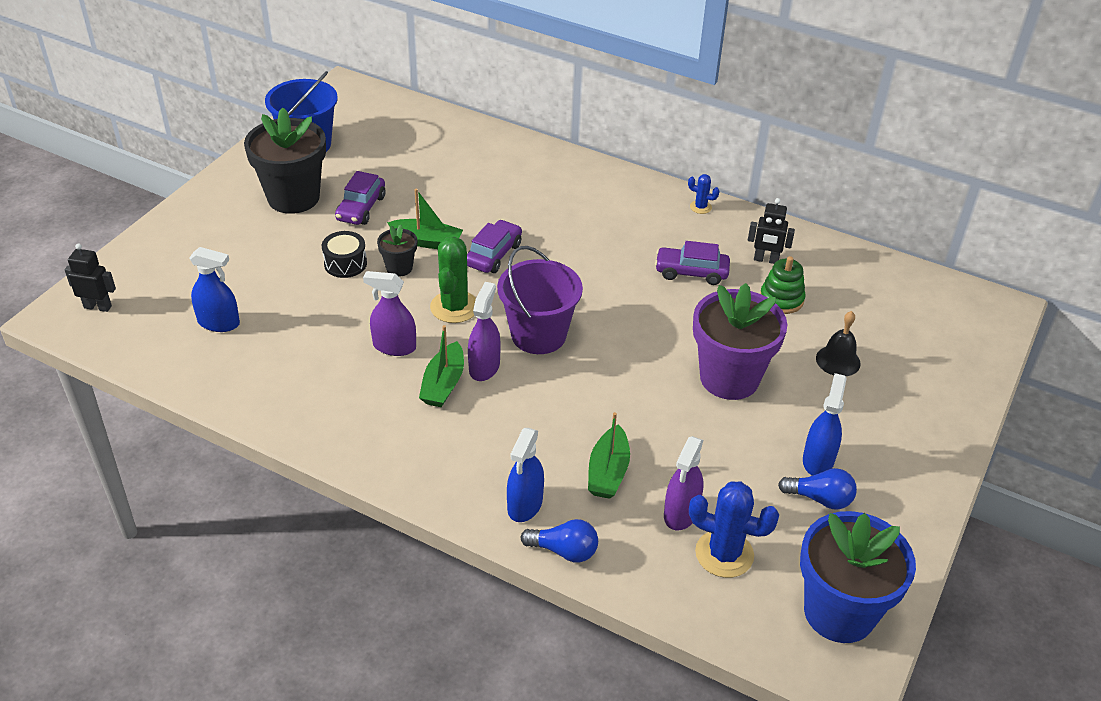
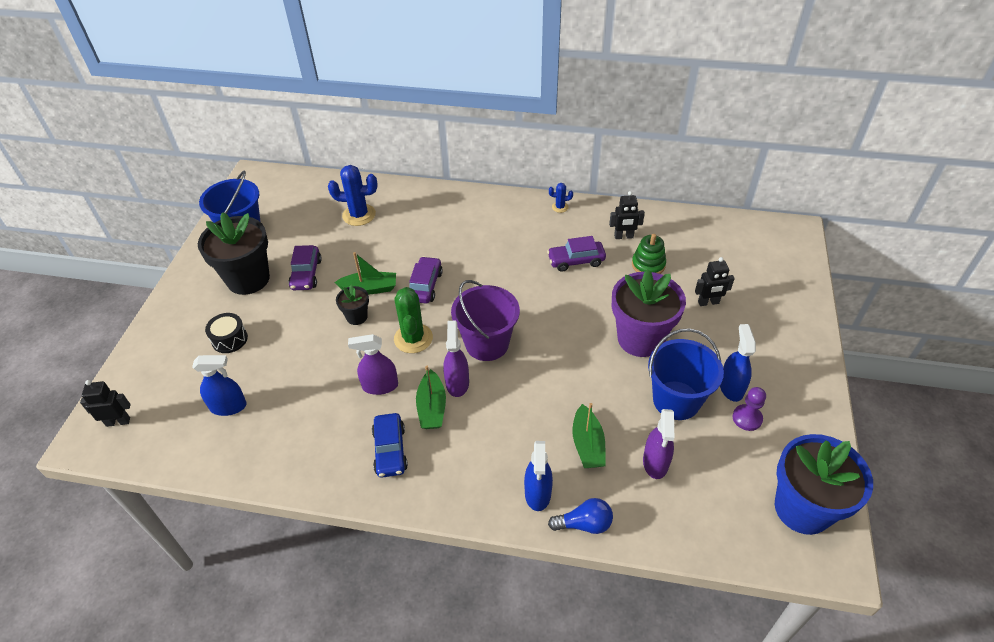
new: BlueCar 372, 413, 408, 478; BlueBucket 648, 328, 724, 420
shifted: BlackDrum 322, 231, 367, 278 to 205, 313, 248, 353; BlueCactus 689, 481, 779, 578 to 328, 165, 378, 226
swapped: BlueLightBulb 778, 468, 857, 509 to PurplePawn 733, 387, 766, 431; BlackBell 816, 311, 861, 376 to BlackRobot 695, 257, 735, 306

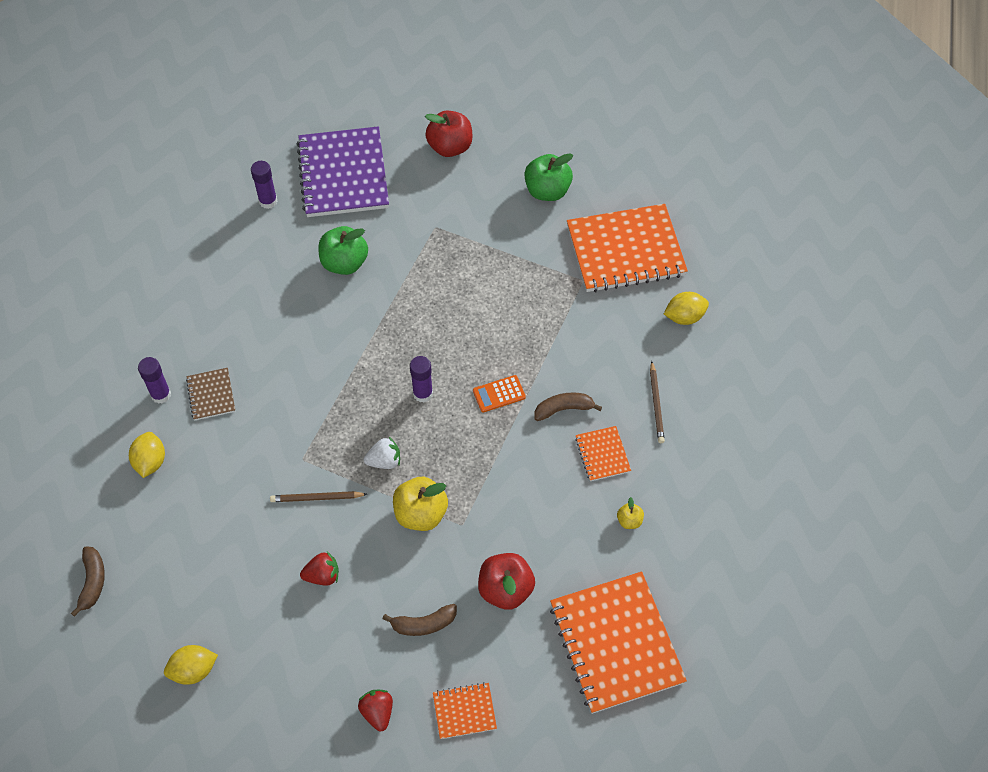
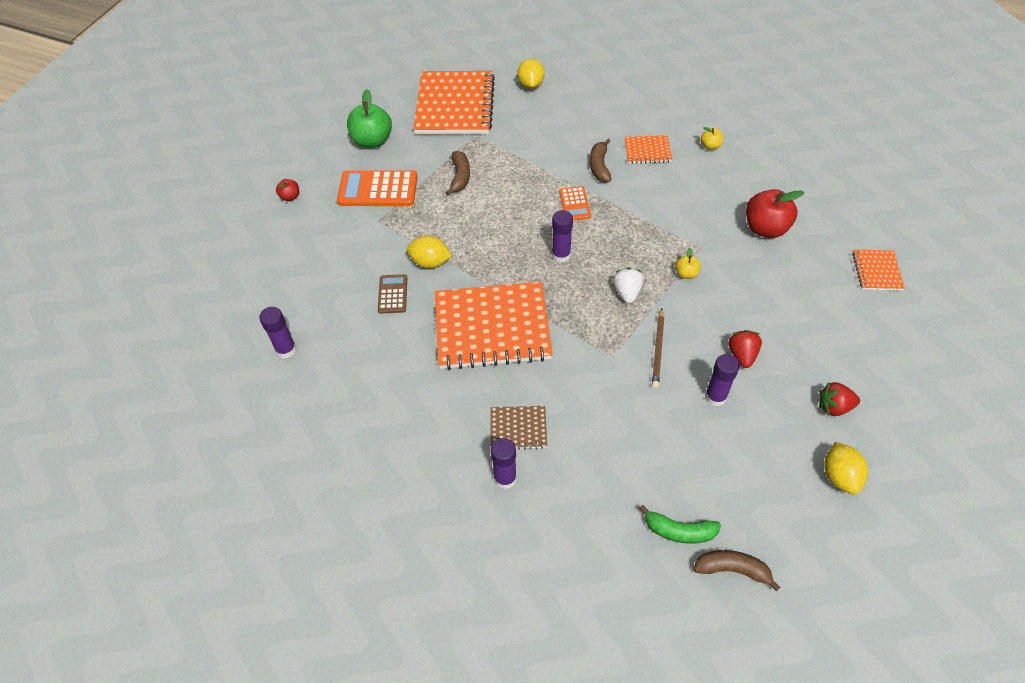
gone: PurpleNotebook 296, 126, 389, 217; BrownPencil 650, 361, 665, 443
new: OrangeCalculator 337, 170, 417, 206; GreenBanana 639, 505, 721, 544; PurpleGlueStick 705, 354, 740, 406
shifted: YellowLemon 129, 432, 165, 478 to 407, 236, 452, 268; RedStrawberry 358, 690, 393, 732 to 819, 382, 860, 416; BrownBanana 382, 604, 457, 636 to 446, 151, 470, 196; OrangeNotebook 550, 572, 687, 714 to 435, 282, 553, 370
swapped: GreenApple 319, 226, 368, 275 to BrownCalculator 378, 274, 407, 314
scaled: YellowApple 393, 477, 448, 531 = 675, 248, 701, 279 x0.49; RedApple 425, 110, 473, 157 = 276, 179, 299, 201 x0.49

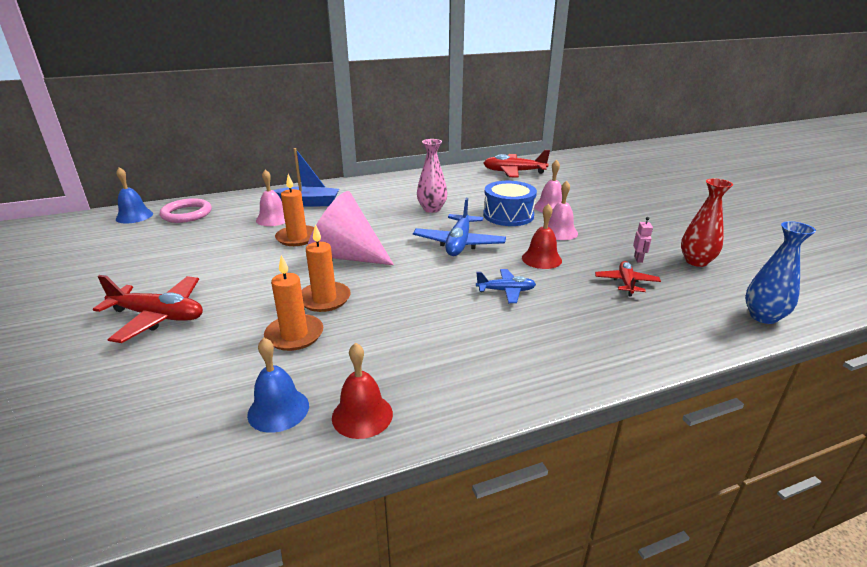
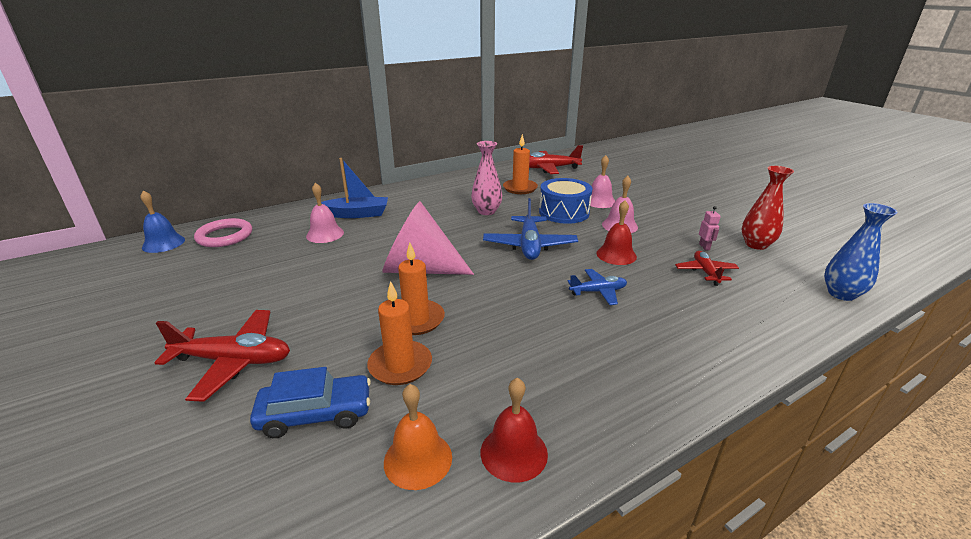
new: BlueCar 250, 367, 371, 438
shifted: OrangeCandle 275, 174, 314, 246 to 503, 134, 538, 194
repainted: BlueBell 247, 338, 309, 433 to OrangeBell 384, 384, 452, 490

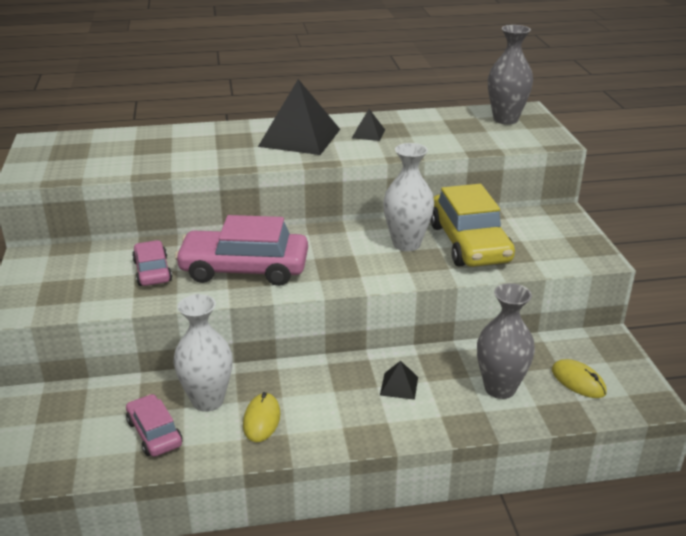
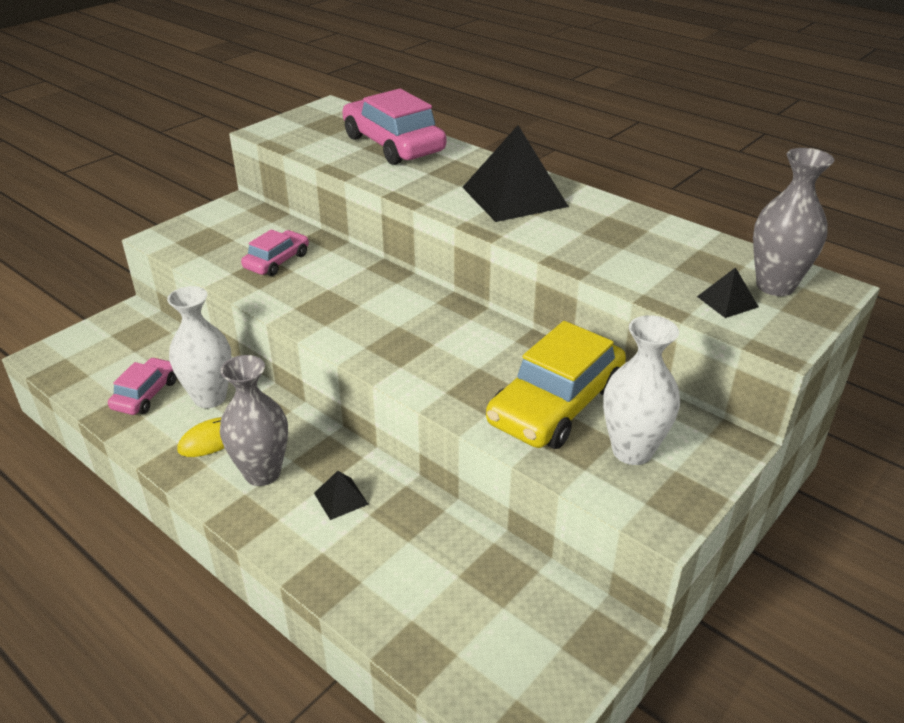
gone: YellowMouse 552, 359, 607, 398
shifted: PinkCar 175, 215, 308, 286 to 342, 89, 446, 165; BlackPyramid 352, 109, 385, 141 to 697, 267, 758, 318; WhiteVase 383, 143, 434, 251 to 603, 315, 680, 465; GreyVase 477, 283, 535, 399 to 220, 355, 288, 486

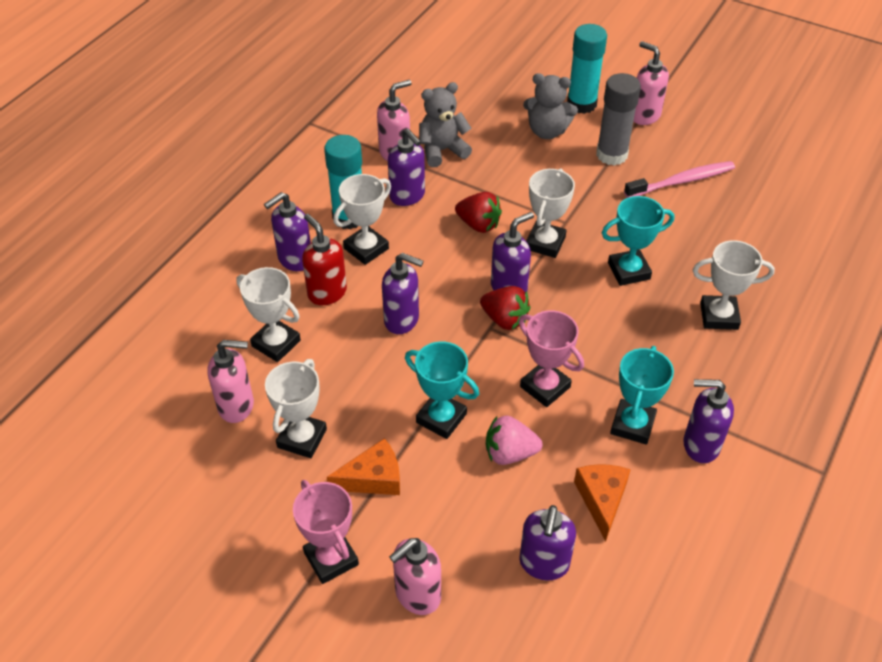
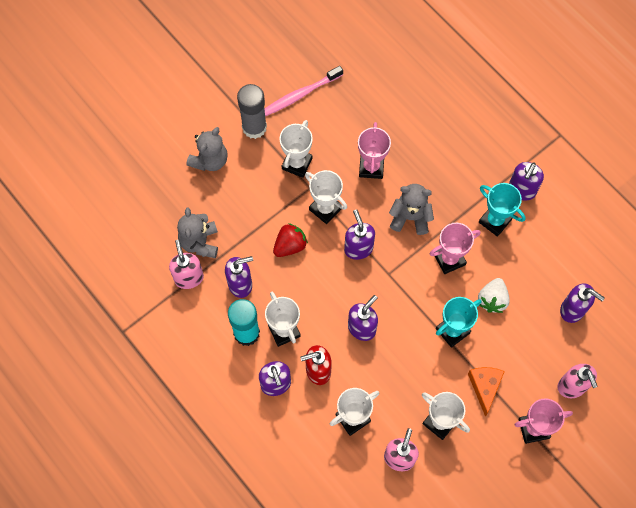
gone: RedStrawberry 480, 286, 531, 330; TurquoiseGlueStick 567, 24, 607, 114; OrangeCheese 574, 464, 631, 541; PinkSoapDispenser 633, 41, 669, 125
new: GreyTeddyBear 389, 184, 434, 235
shifted: WhiteTrophy 693, 240, 775, 330 to 280, 120, 313, 178
repainted: PinkStrawberry 486, 416, 543, 465 to WhiteStrawberry 478, 278, 510, 313; TurquoiseTrophy 602, 196, 674, 286 to PinkTrophy 358, 122, 391, 179
rotated: PinkToothbrush 624, 161, 735, 198 = 265, 66, 343, 116 120 degrees counterclockwise

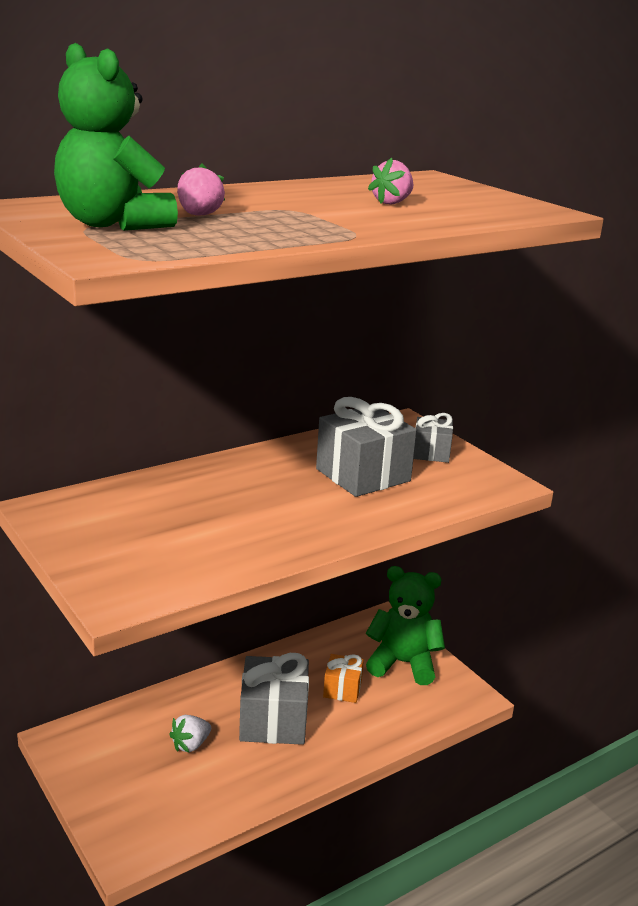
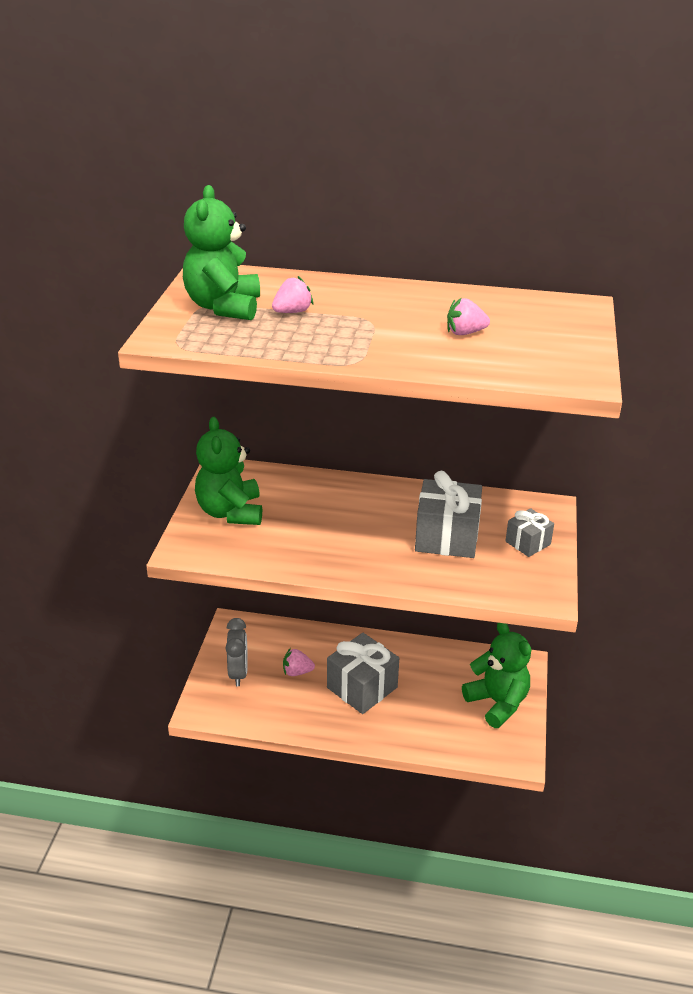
gone: OrangeGift 323, 654, 364, 703
new: GreenTeddyBear 195, 417, 262, 525; GreyClock 226, 618, 248, 686
repainted: WhiteStrawberry 169, 715, 211, 752 to PinkStrawberry 283, 648, 315, 676

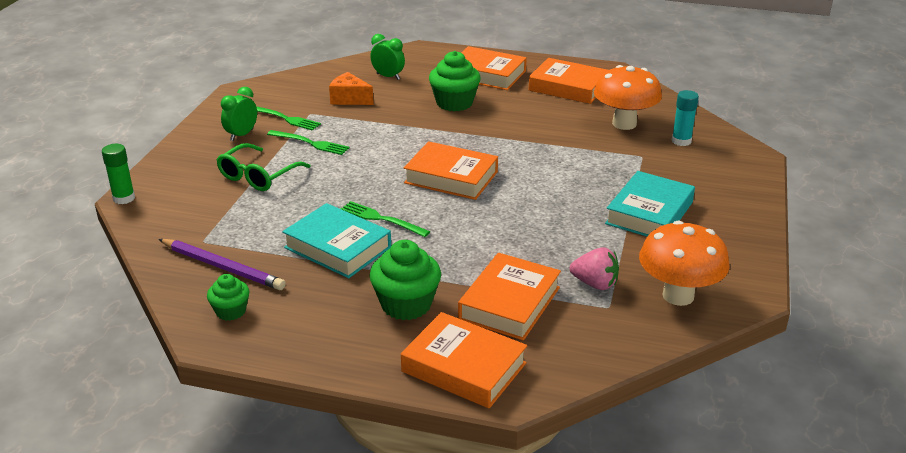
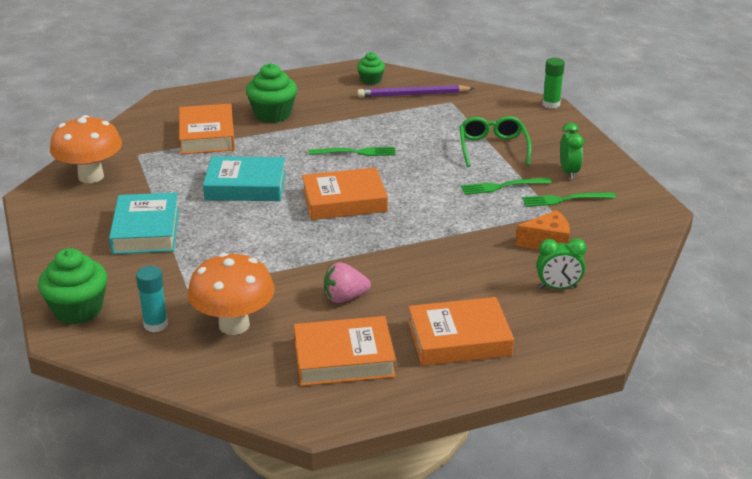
gone: OrangeBook 401, 312, 527, 409
shifted: TurquoiseBook 282, 203, 391, 278 to 203, 156, 286, 201; GreenCupcake 429, 51, 481, 111 to 38, 248, 107, 324; PinkStrawberry 569, 247, 619, 290 to 324, 262, 371, 303

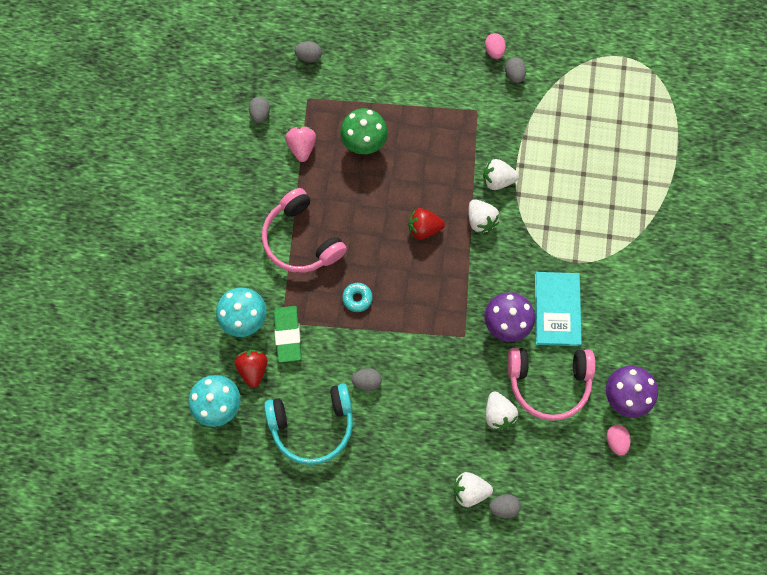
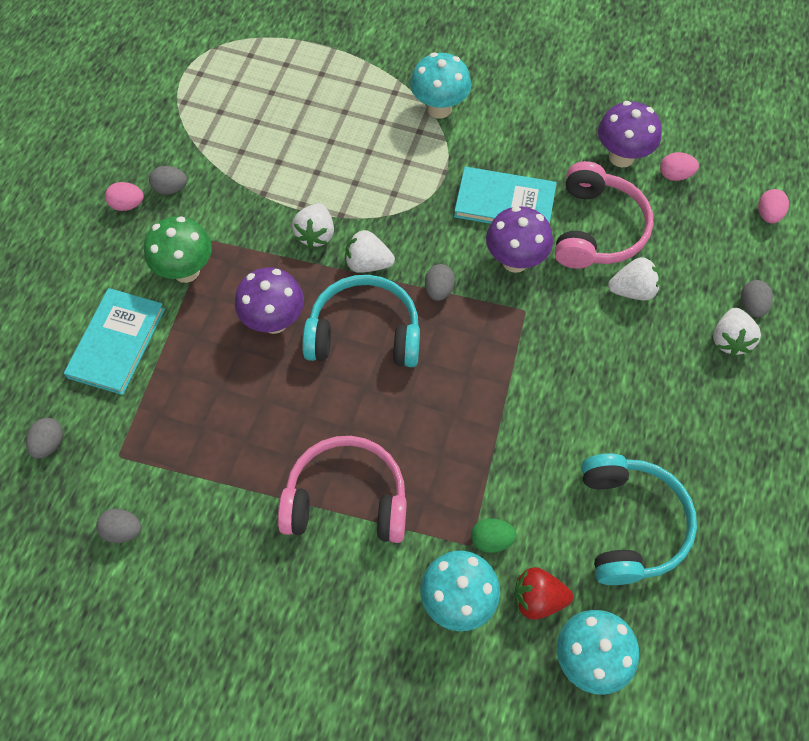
gone: PinkStrawberry 285, 126, 316, 162; TurquoiseDonut 342, 283, 373, 312
new: TurquoiseBook 64, 288, 165, 395; PurpleMushroom 235, 267, 304, 334; TurquoiseMushroom 410, 52, 471, 119; PinkEgg 758, 189, 789, 223
shifted: GreenMushroom 340, 108, 388, 154 to 144, 216, 212, 283; GreyEgg 351, 368, 382, 391 to 425, 264, 455, 301
swapped: GreenEraser 274, 306, 301, 363 to GreenEgg 471, 518, 517, 553; RedStrawberry 408, 208, 445, 240 to TurquoiseHeadphones 302, 275, 420, 367
rotated: PinkHeadphones 262, 188, 347, 273 = 278, 436, 407, 543 150 degrees counterclockwise; WhiteStrawberry 469, 199, 499, 233 = 345, 230, 395, 273 150 degrees counterclockwise

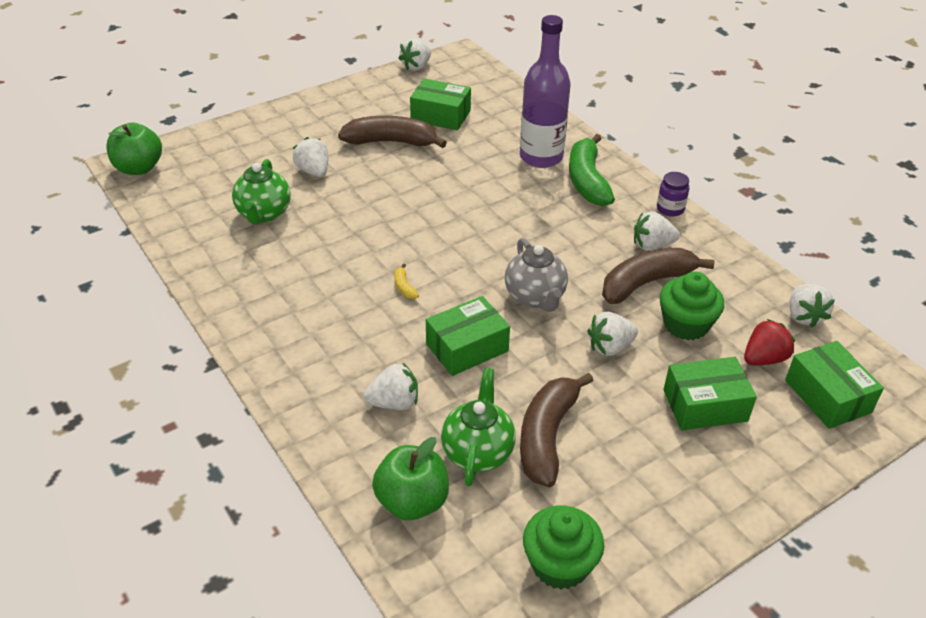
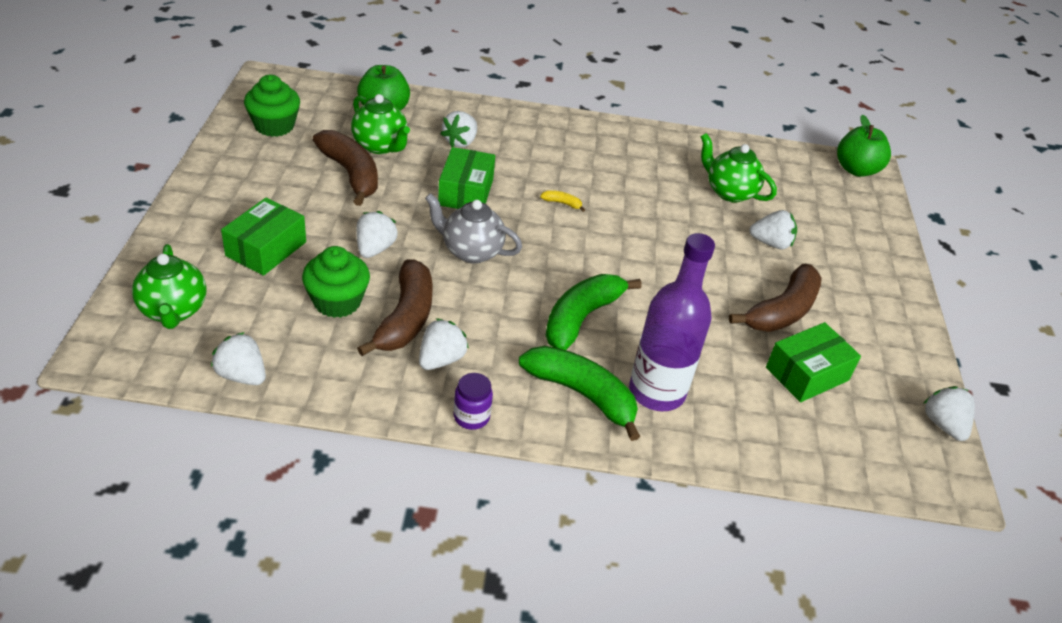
gone: RedStrawberry 744, 319, 795, 365
new: GreenBanana 545, 274, 642, 350
swapped: GreenBox 785, 341, 884, 429 to GreenTeapot 132, 244, 207, 329

